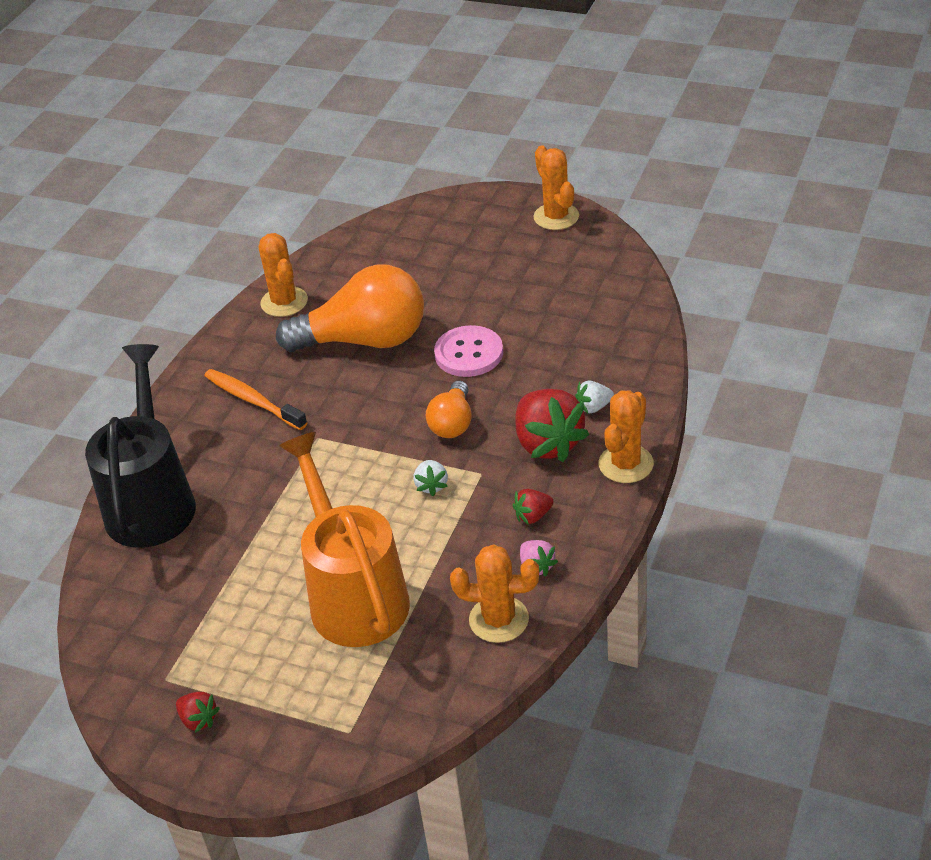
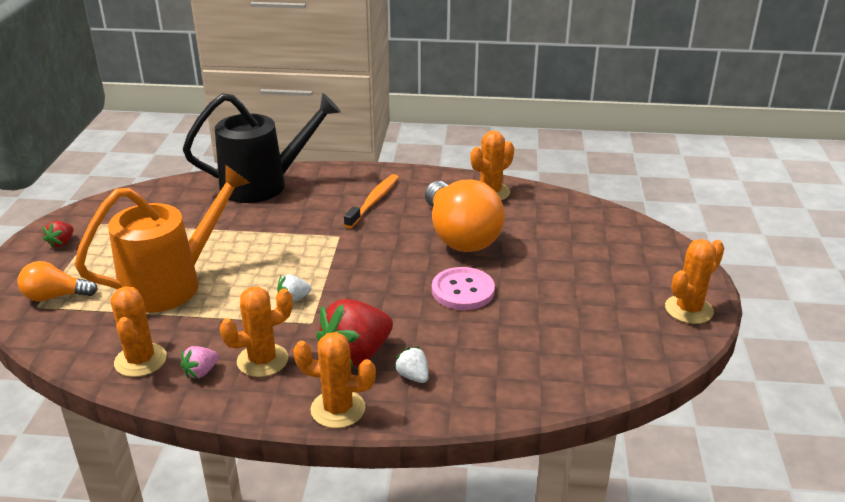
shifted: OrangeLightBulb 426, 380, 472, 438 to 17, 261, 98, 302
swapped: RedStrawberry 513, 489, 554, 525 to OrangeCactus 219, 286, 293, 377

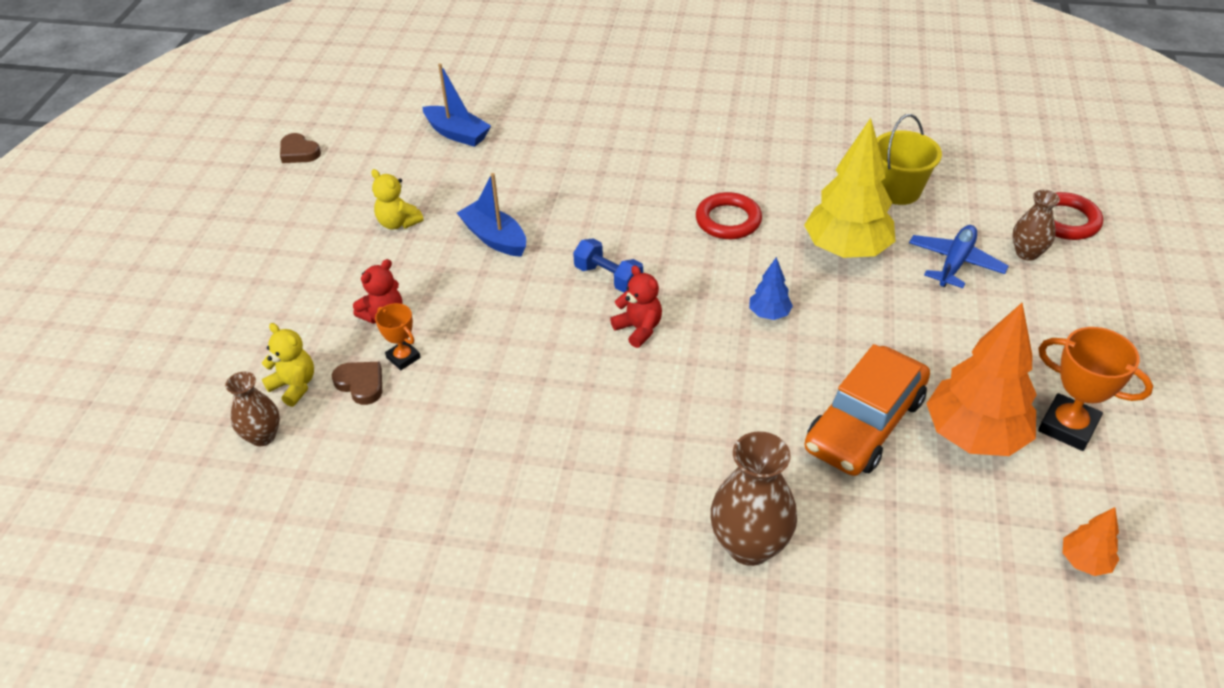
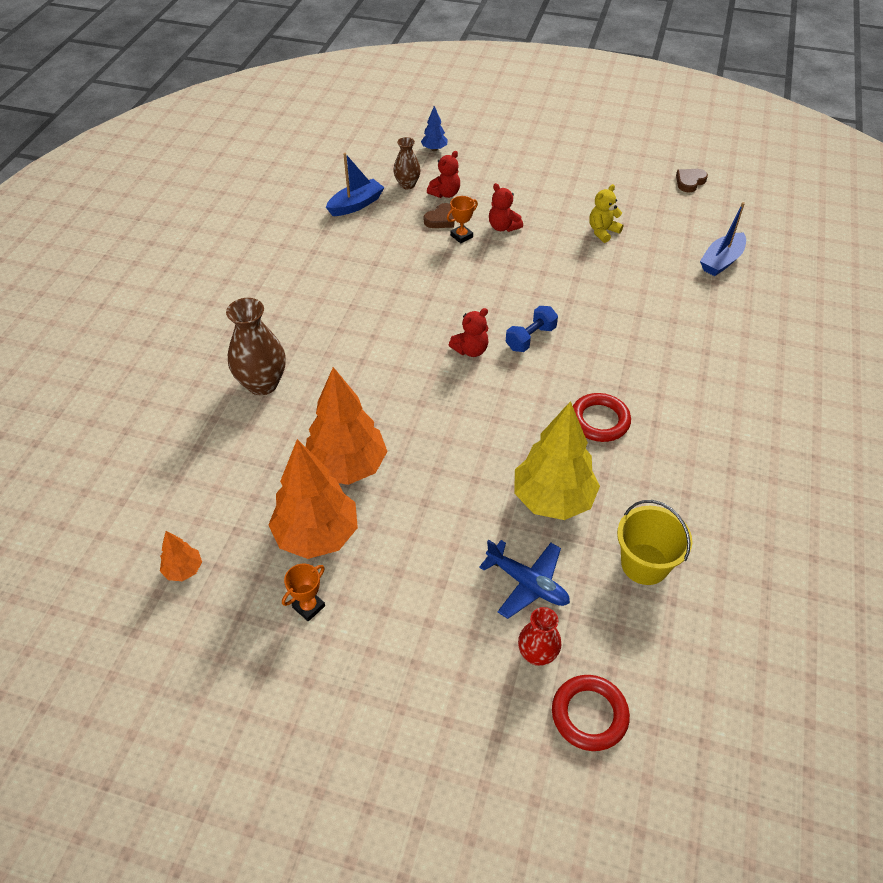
shifted: BlueBoat 457, 173, 526, 257 to 326, 153, 385, 216; BlueTree 749, 257, 793, 320 to 421, 106, 448, 151
swapped: OrangeCar 805, 344, 930, 476 to OrangeTree 306, 367, 388, 485
repainted: YellowTeddyBear 262, 323, 314, 407 to RedTeddyBear 427, 151, 460, 198; BrownVase 1012, 190, 1060, 261 to RedVase 518, 607, 561, 666
scaled: OrangeTrophy 1038, 327, 1153, 451 = 282, 563, 325, 622 x0.58

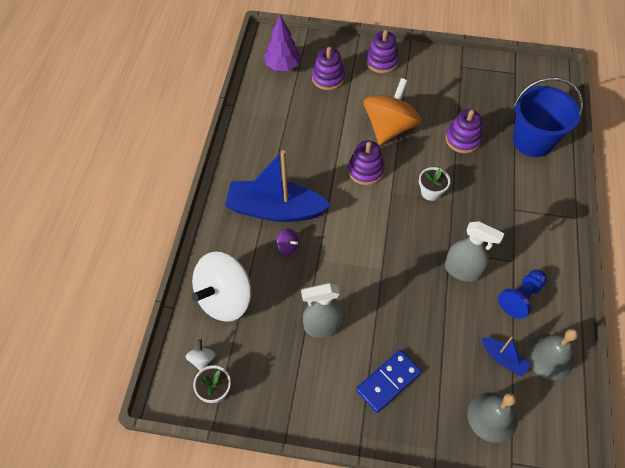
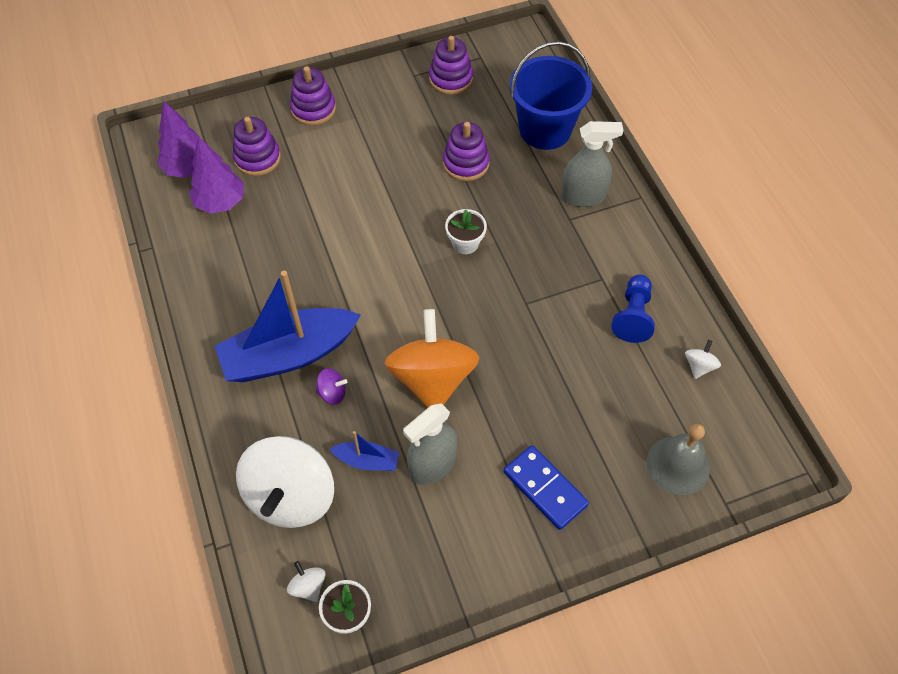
new: PurpleTree 189, 136, 244, 214
shifted: PurpleStackingToy 348, 140, 385, 185 to 429, 36, 473, 95; OrangeSpinningTop 364, 78, 421, 145 to 385, 309, 479, 408; GreySprayBottle 445, 221, 504, 282 to 561, 121, 623, 207; BlueBoat 482, 337, 531, 377 to 330, 431, 400, 471
swapped: GreyBell 526, 329, 578, 380 to WhiteSpinningTop 685, 340, 721, 379
rotated: BlueDomino 356, 350, 422, 413 = 504, 445, 589, 530 60 degrees counterclockwise

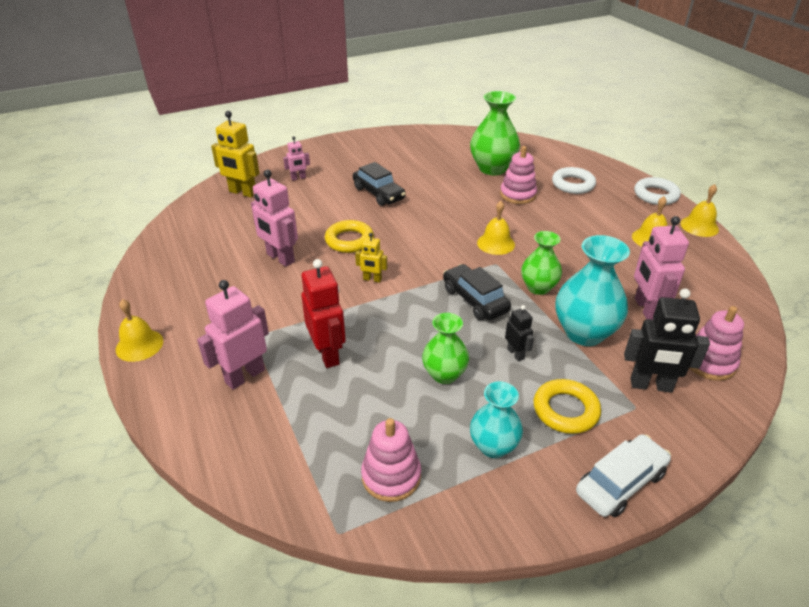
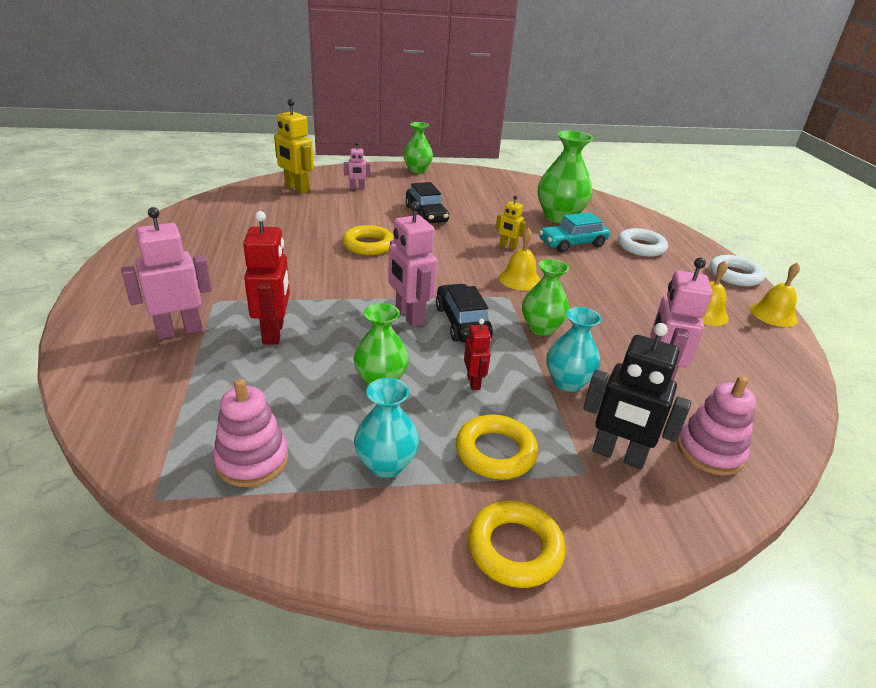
gone: YellowBell 116, 299, 163, 362
new: GreenVase 403, 122, 433, 173
shifted: PinkRobot 251, 170, 298, 267 to 388, 201, 437, 327; YellowRobot 355, 233, 387, 283 to 496, 195, 526, 250
swapped: PinkStackingToy 500, 146, 537, 204 to TurquoiseCar 539, 212, 610, 252; WhiteCar 576, 434, 671, 517 to YellowRing 468, 501, 566, 588
repainted: BlackRobot 505, 305, 534, 361 to RedRobot 464, 319, 491, 390
scaled: TurquoiseVase 556, 235, 630, 346 = 546, 307, 602, 392 x0.63

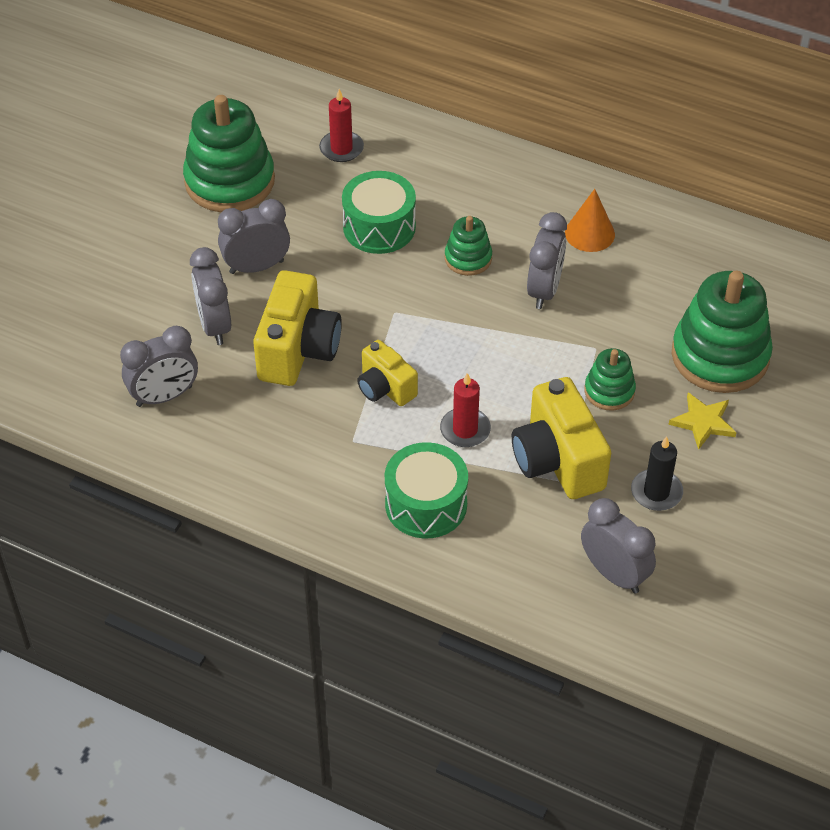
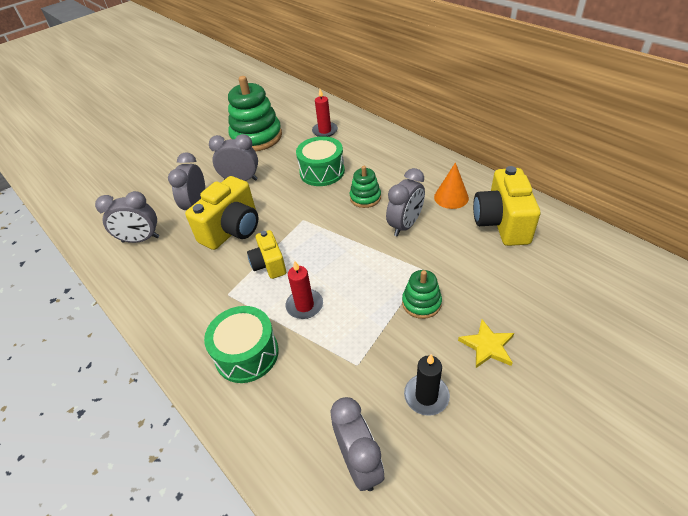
gone: GreenStackingToy 672, 271, 773, 393
shifted: YellowCamera 512, 377, 611, 499 to 473, 166, 540, 246

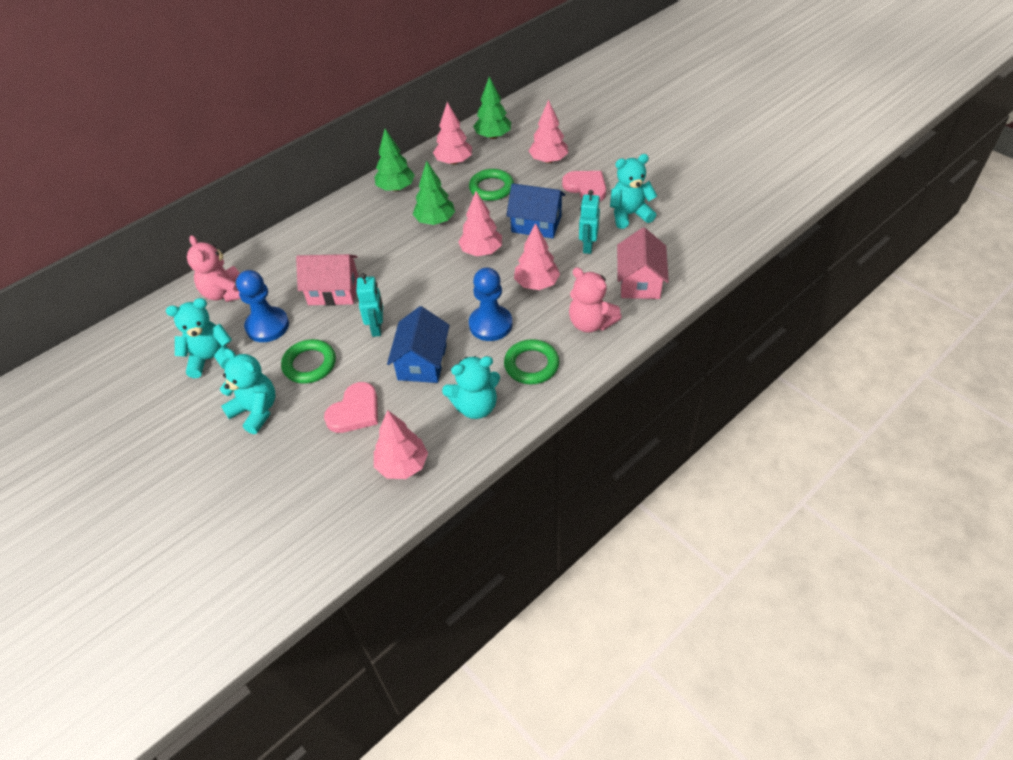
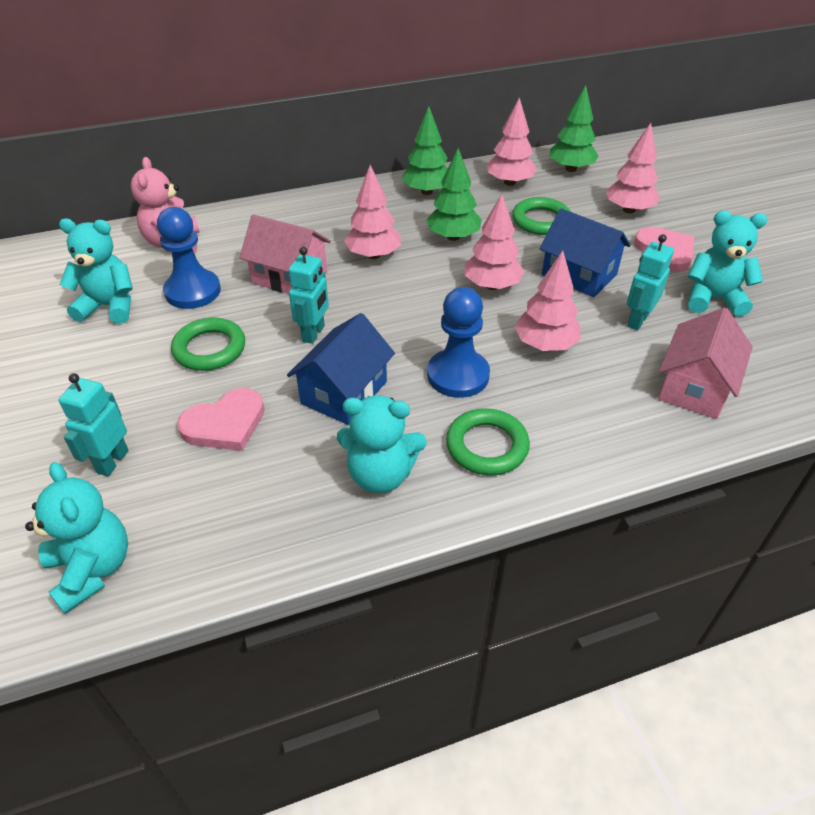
gone: PinkTeddyBear 569, 267, 622, 333
new: TurquoiseRobot 58, 373, 129, 476
shifted: TurquoiseTeddyBear 220, 348, 275, 434 to 25, 462, 128, 614; PinkTree 374, 410, 428, 479 to 344, 165, 401, 259

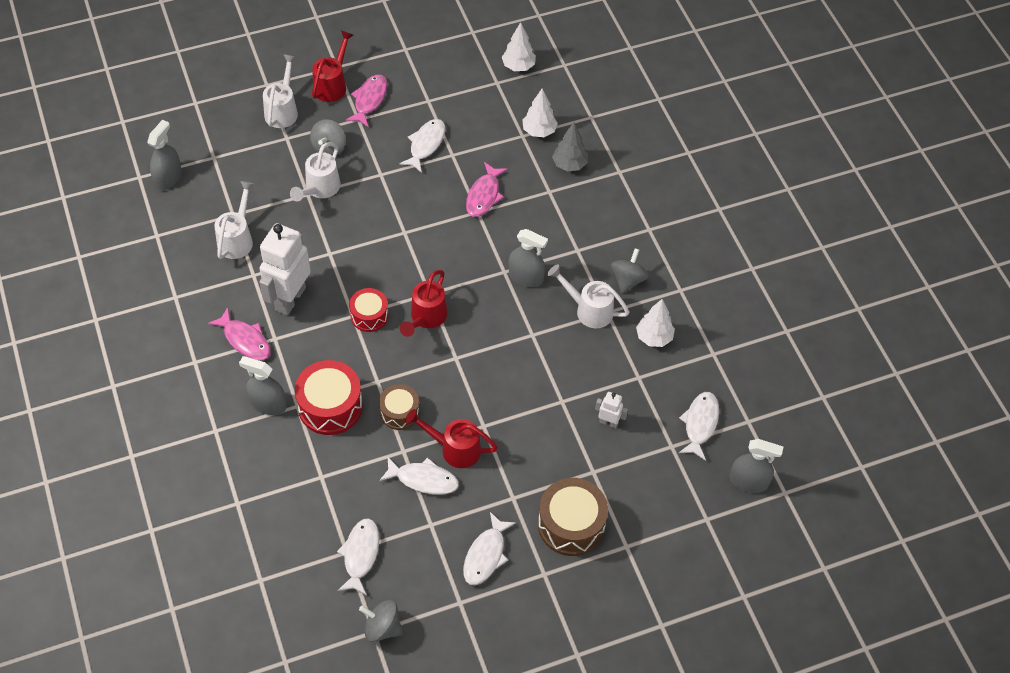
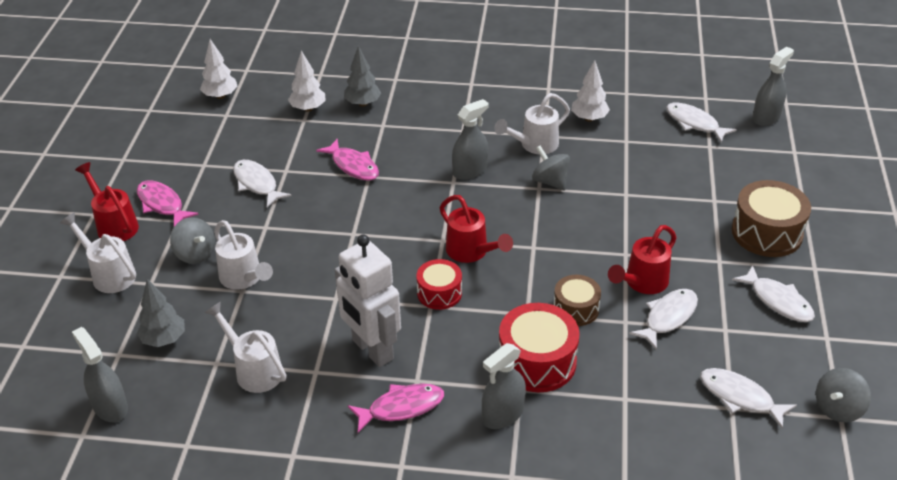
gone: WhiteRobot 595, 392, 628, 428
new: GreyTree 137, 279, 185, 347
shifted: GreySpinningTop 611, 248, 649, 294 to 532, 146, 570, 190

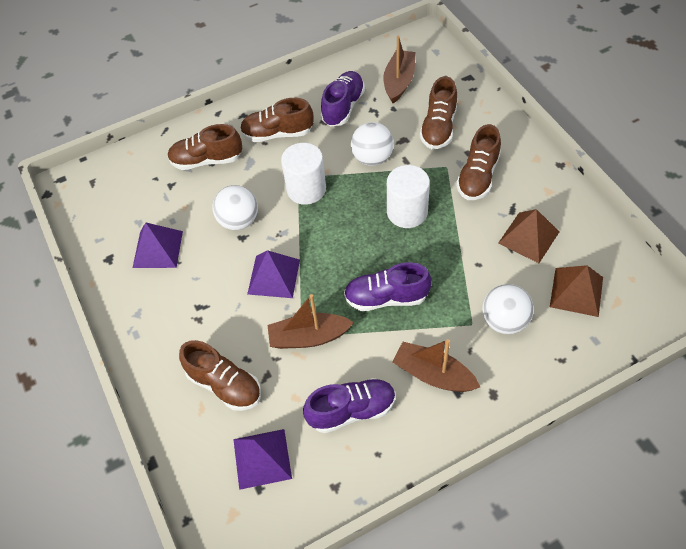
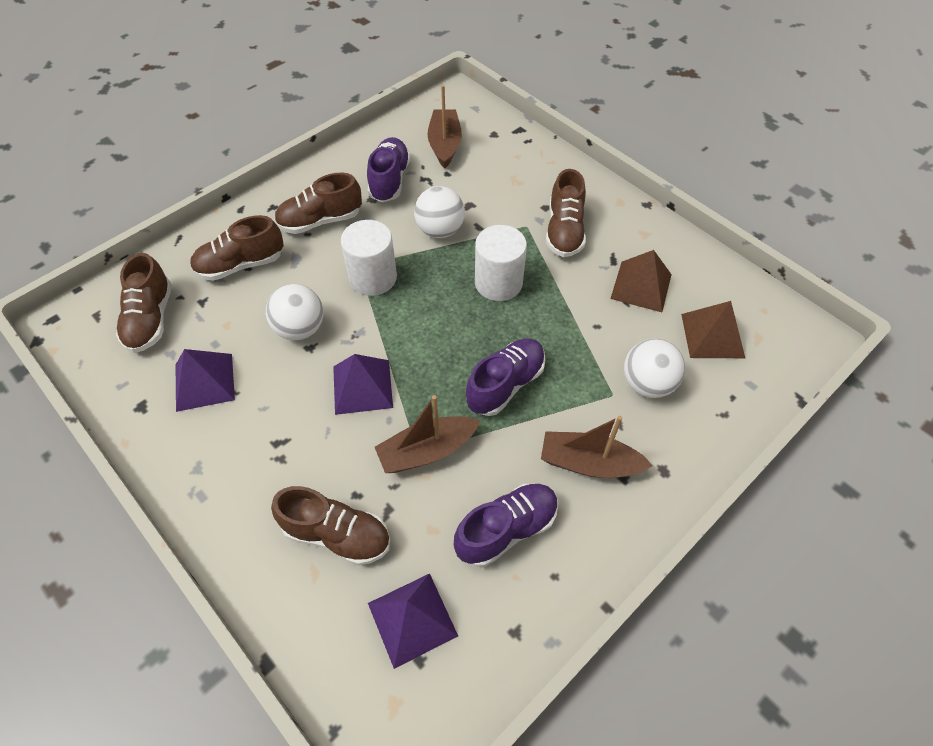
shifted: BrownShoe 420, 76, 457, 149 to 116, 253, 172, 353
rotated: PurpleShoe 344, 262, 432, 311 = 466, 338, 546, 416 150 degrees clockwise

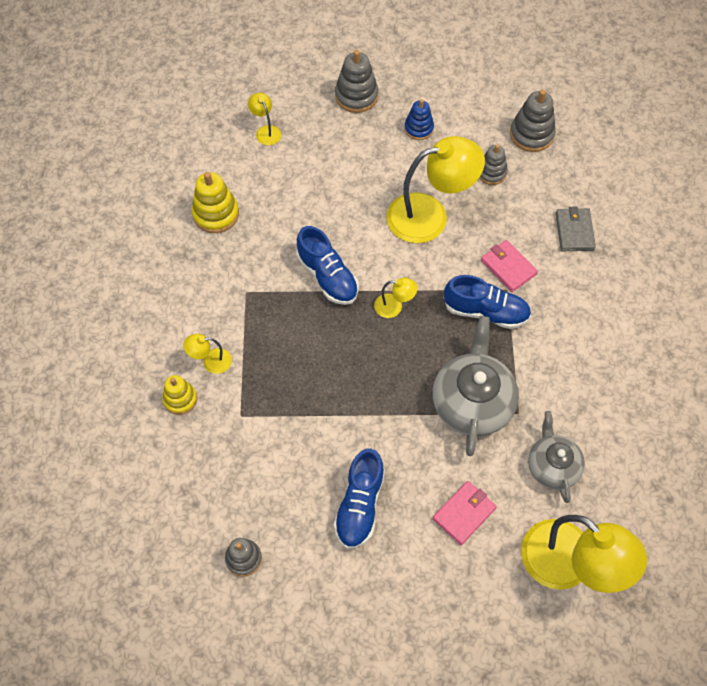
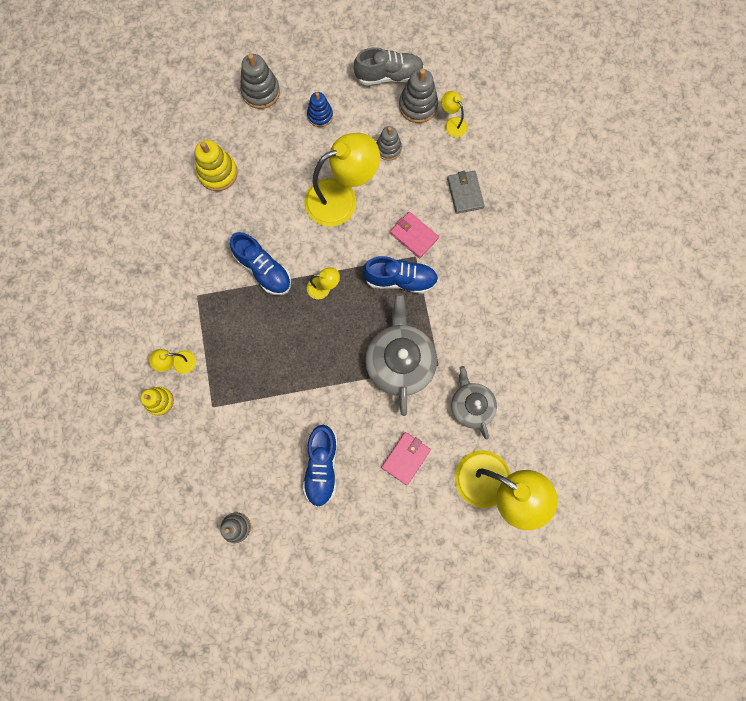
new: GreyShoe 354, 47, 424, 85
shifted: YellowStackingToy 192, 172, 239, 233 to 195, 140, 238, 191; YellowLamp 248, 93, 281, 145 to 441, 91, 467, 137

